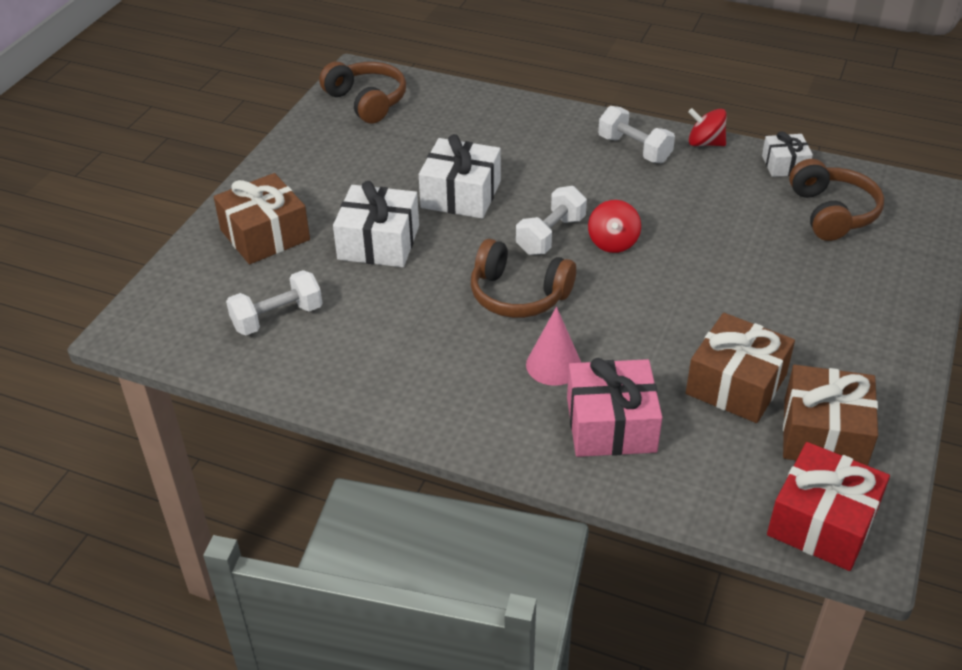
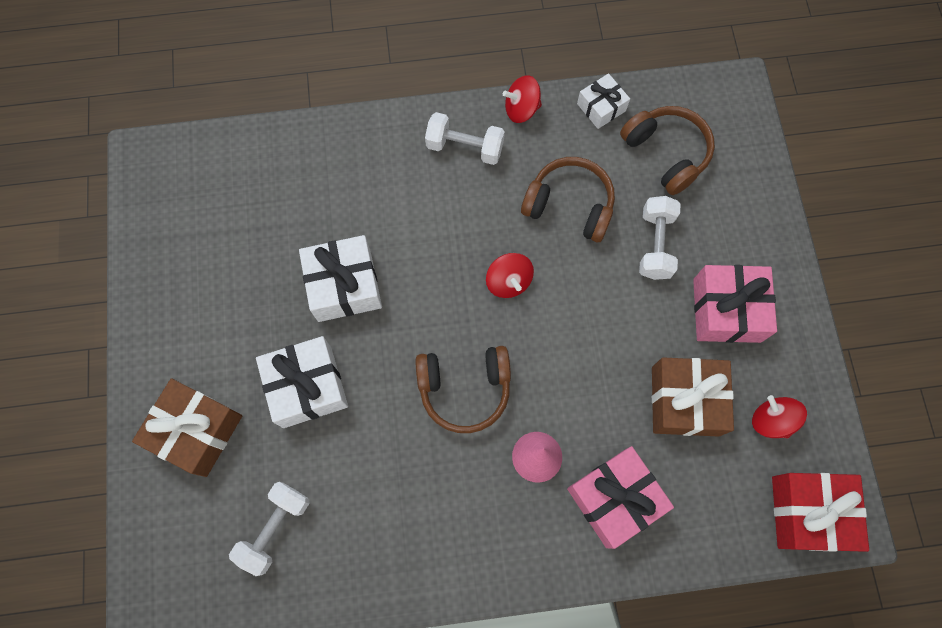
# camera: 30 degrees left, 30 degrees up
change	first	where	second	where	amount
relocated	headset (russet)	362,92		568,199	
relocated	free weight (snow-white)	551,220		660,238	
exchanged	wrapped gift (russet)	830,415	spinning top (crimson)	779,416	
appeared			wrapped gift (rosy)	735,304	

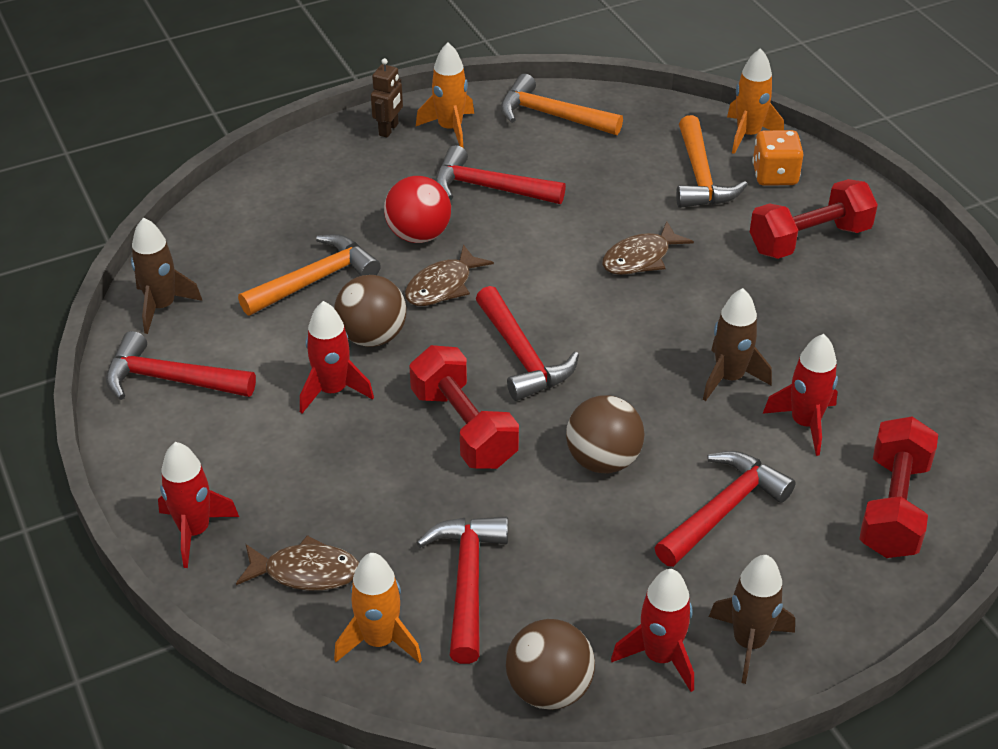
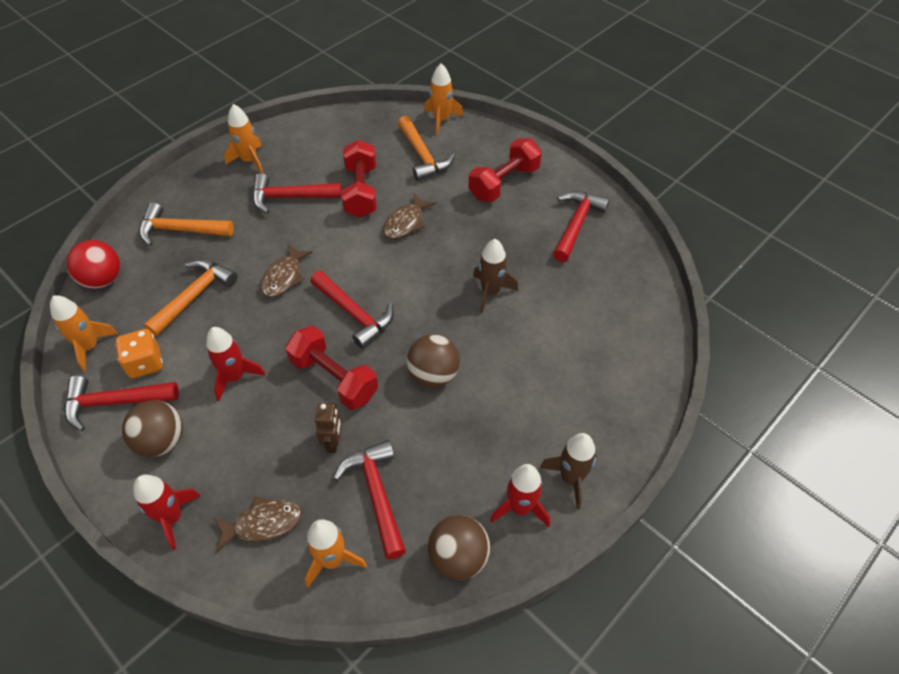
# camera: 20 degrees left, 10 degrees up
change	first	where	second	where	amount
relocated	toy robot (russet)	387,98		328,428	
relocated	hammer (bright orange)	562,104		186,224	
relocated	game die (bright orange)	778,158		139,353	
relocated	ball (crimson)	417,209		93,264	
colour	spaceship (russet)	166,275	spaceship (bright orange)	84,333	
relocated	ball (russet)	370,311		152,428	
missing	spaceship (crimson)	800,395			
relocated	free weight (crimson)	898,487		359,179	
relocated	hammer (crimson)	725,509		581,226	

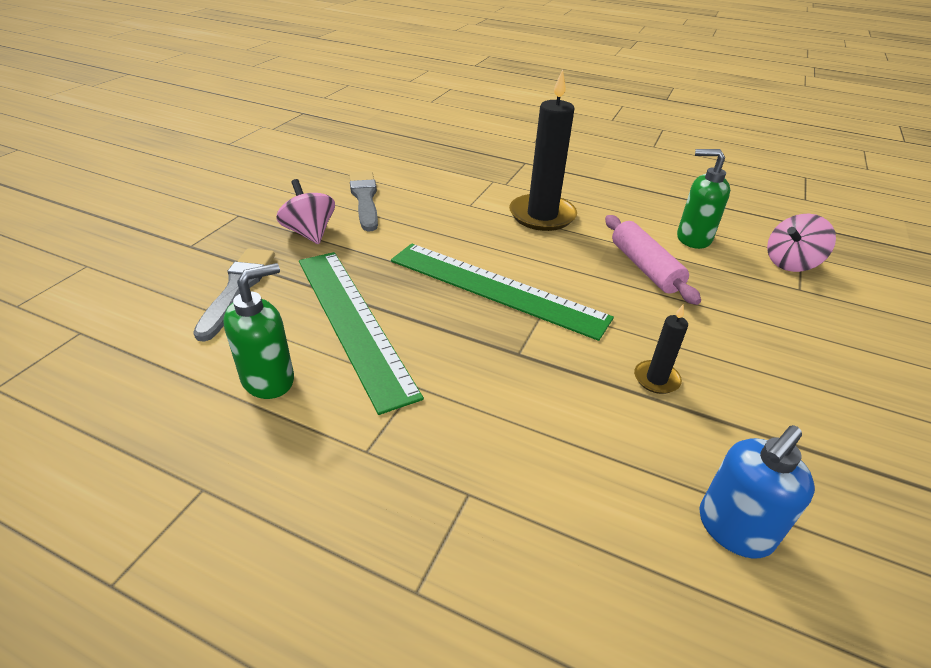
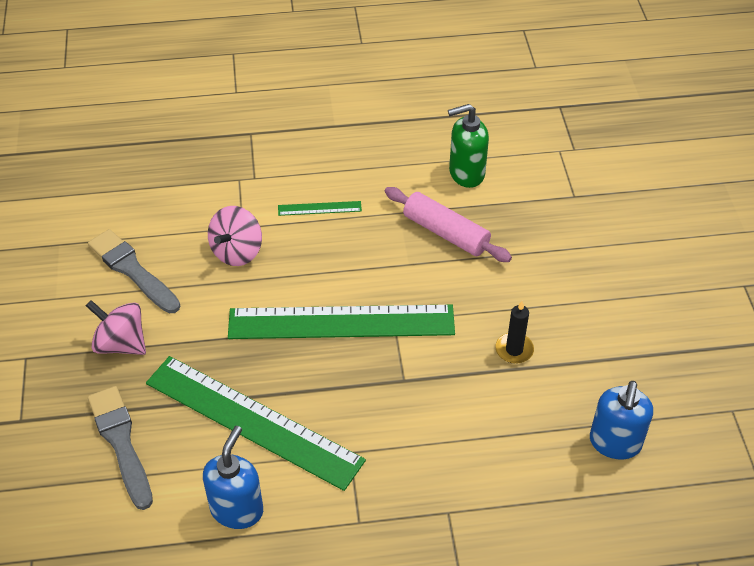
# camera: 30 degrees left, 10 degrees up
change	first	where	second	where	amount
exchanged	pillar candle (ebony)	543,150	measuring stick (leaf-green)	320,208	
relocated	spinning top (rosy)	801,243		235,236	
colour	soap pump (leaf-green)	258,331	soap pump (royal blue)	233,477	

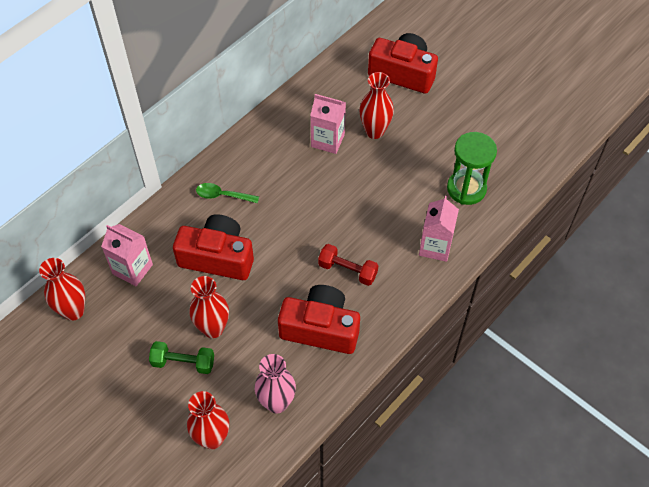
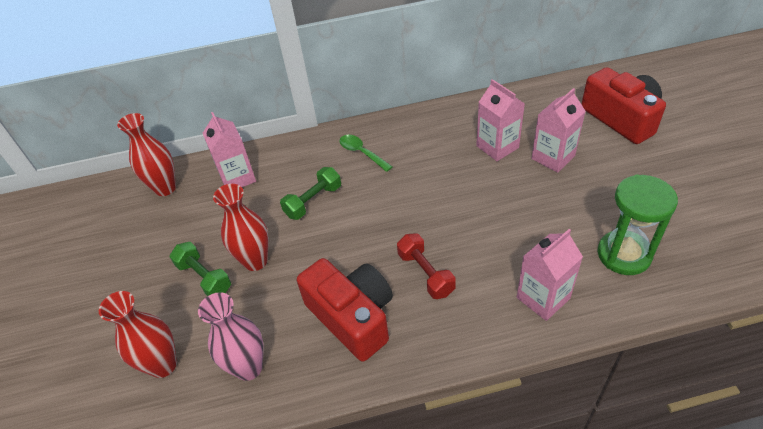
# camera: 40 degrees right, 10 degrees down
change	first	where	second	where	amount
exchanged	tall vase (crimson)	376,105	juice carton (rosy)	559,130	
exchanged	compact camera (crimson)	213,247	free weight (leaf-green)	310,193	

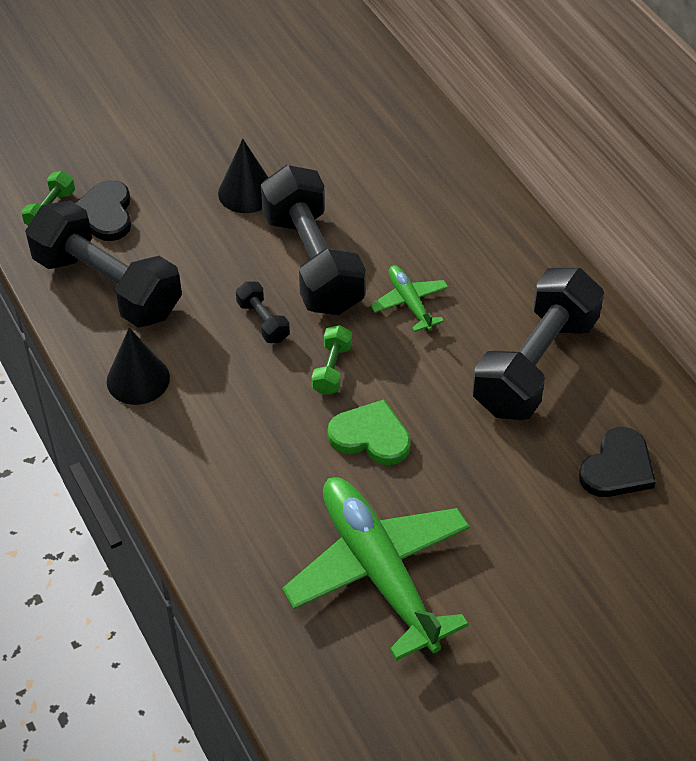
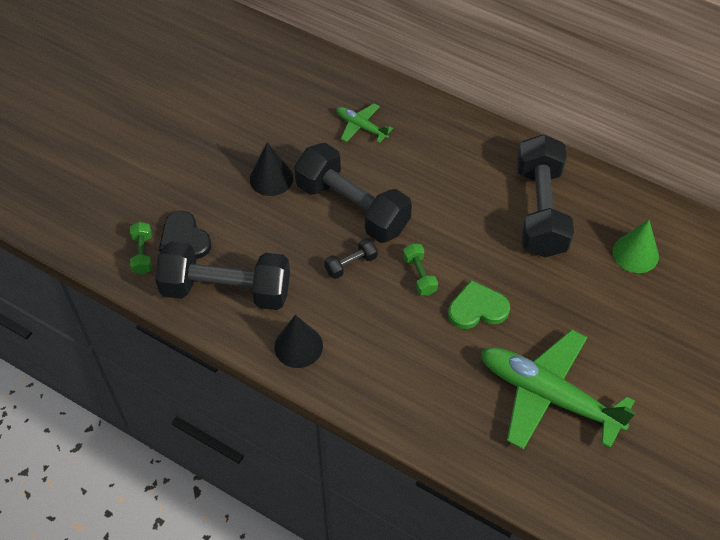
# camera: 30 degrees left, 5 degrees up
change	first	where	second	where	amount
relocated	toy plane (leaf-green)	409,298		364,123	
spun	free weight (ebony)	263,312		350,258	60 degrees counterclockwise
exchanged	heart (ebony)	617,462	cone shape (leaf-green)	636,246	

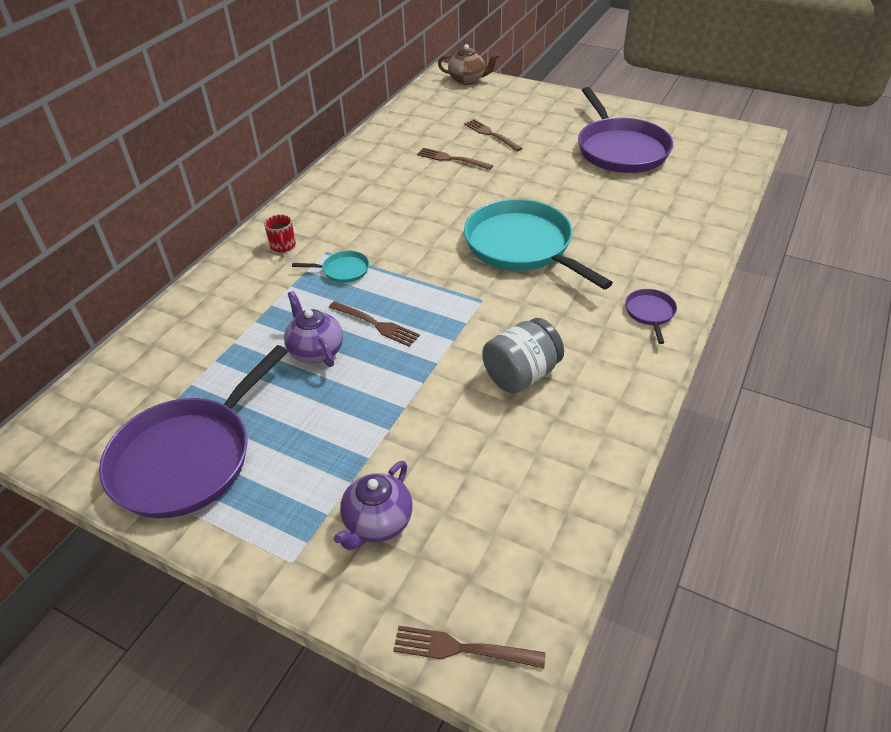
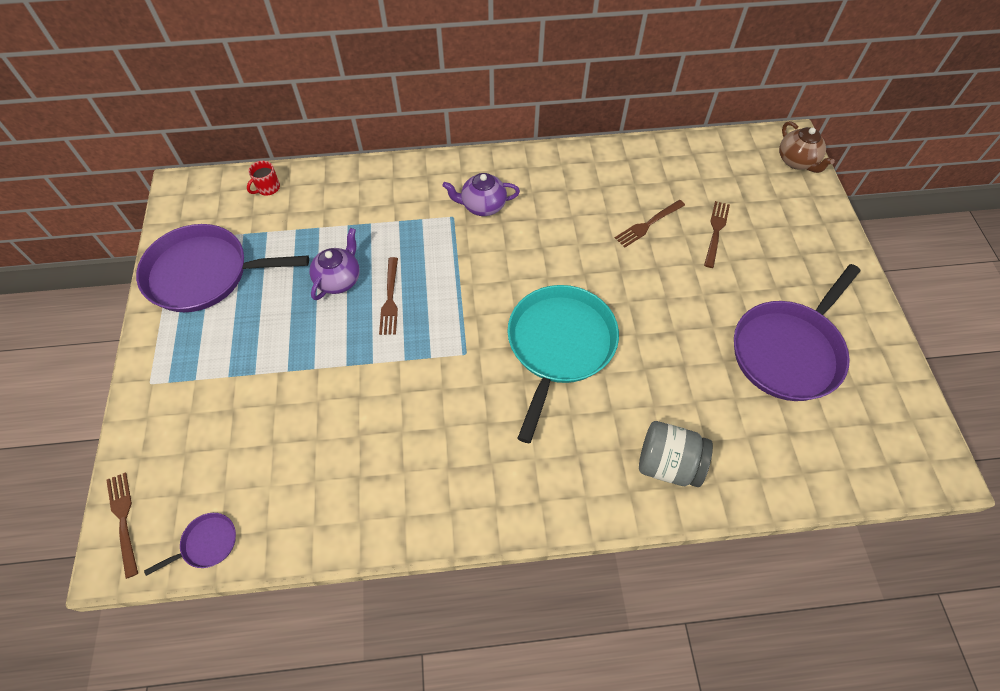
# camera: 55 degrees right, 15 degrees up
change	first	where	second	where	amount
spun	fork (russet)	455,159		650,224	120 degrees counterclockwise
relocated	tea mug (crimson)	280,233		263,178	
missing	pan (turquoise)	330,267			
relocated	pan (purple)	651,316		190,544	
relocated	preserve jar (grey)	523,355		676,454	
relocated	tea pot (purple)	373,505		481,194	

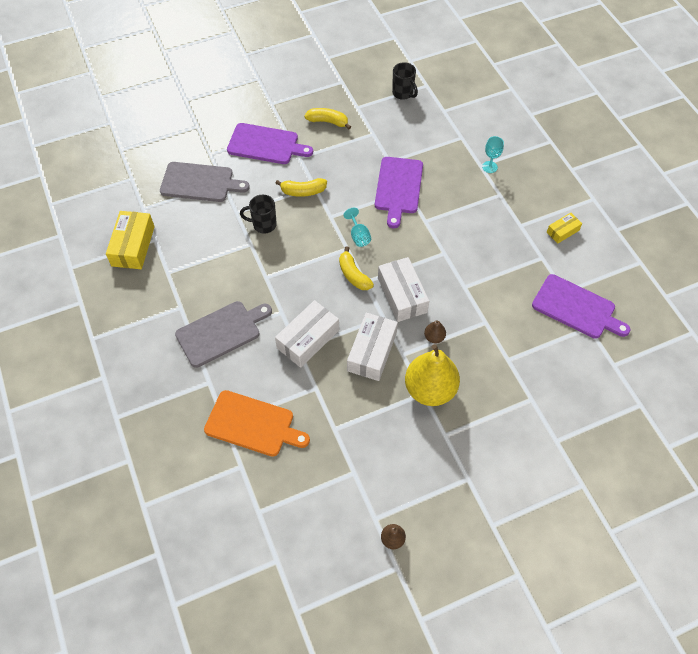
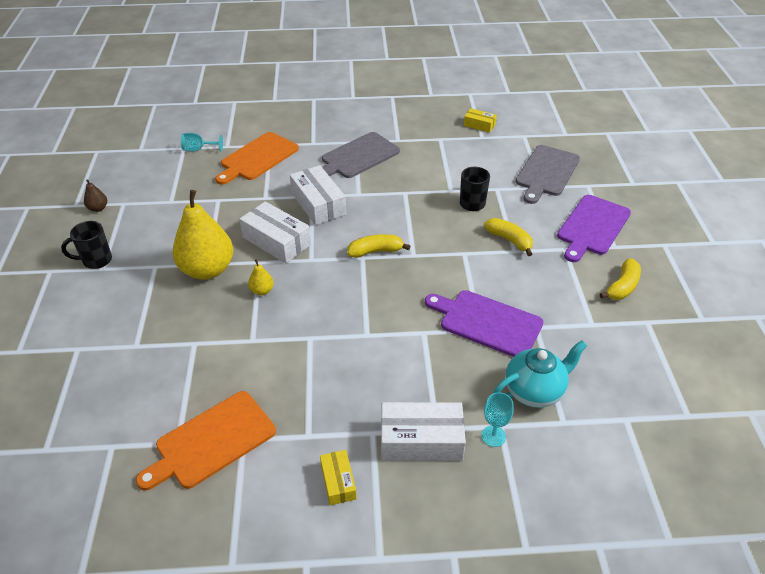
# camera: 110 degrees right, 15 degrees down
change	first	where	second	where	amount
relocated	tea mug (ebony)	405,81		86,245	
spun	toy banana (golden)	301,187		508,237	120 degrees clockwise
relocated	goblet (turquoise)	357,227		202,142	
size	box (golden)	130,240		480,120	x0.55
relocated	box (snow-white)	403,289		423,431	
colour	bread board (purple)	581,306	bread board (bright orange)	206,441	
spun	bread board (grey)	223,334		361,155	60 degrees clockwise
colour	toy pear (russet)	435,331	toy pear (golden)	261,277	
appeared			tea pot (turquoise)	540,374	

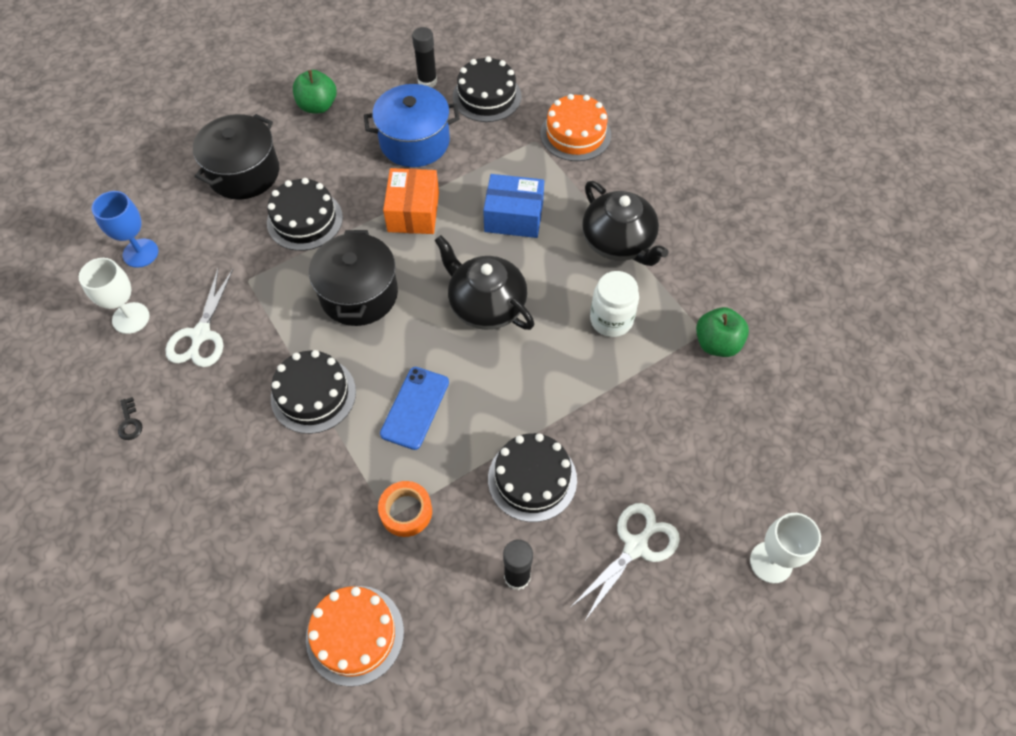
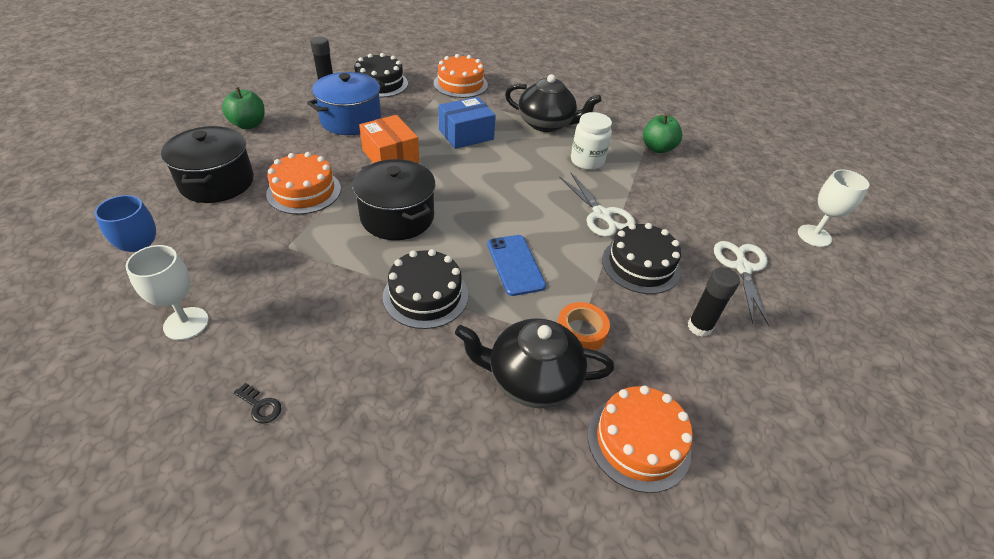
# camera: 40 degrees left, 15 degrees down
change	first	where	second	where	amount
colour	cake (ebony)	305,214	cake (bright orange)	303,183	
relocated	tea pot (ebony)	485,282		534,363	
relocated	scissors (snow-white)	199,317		597,205	

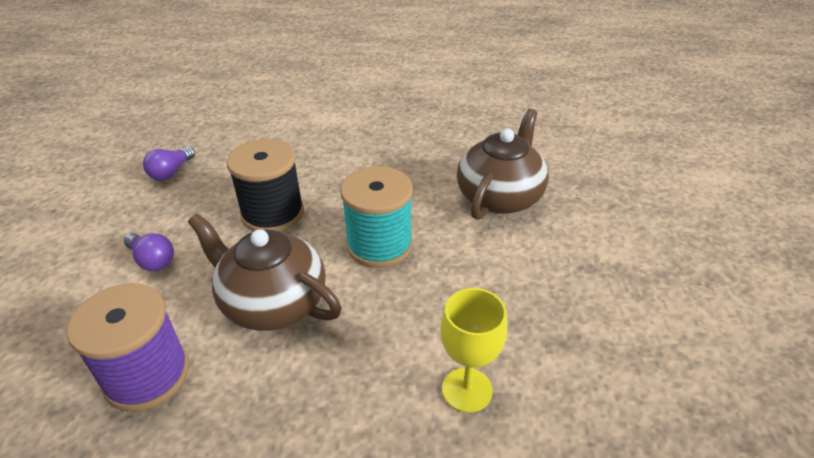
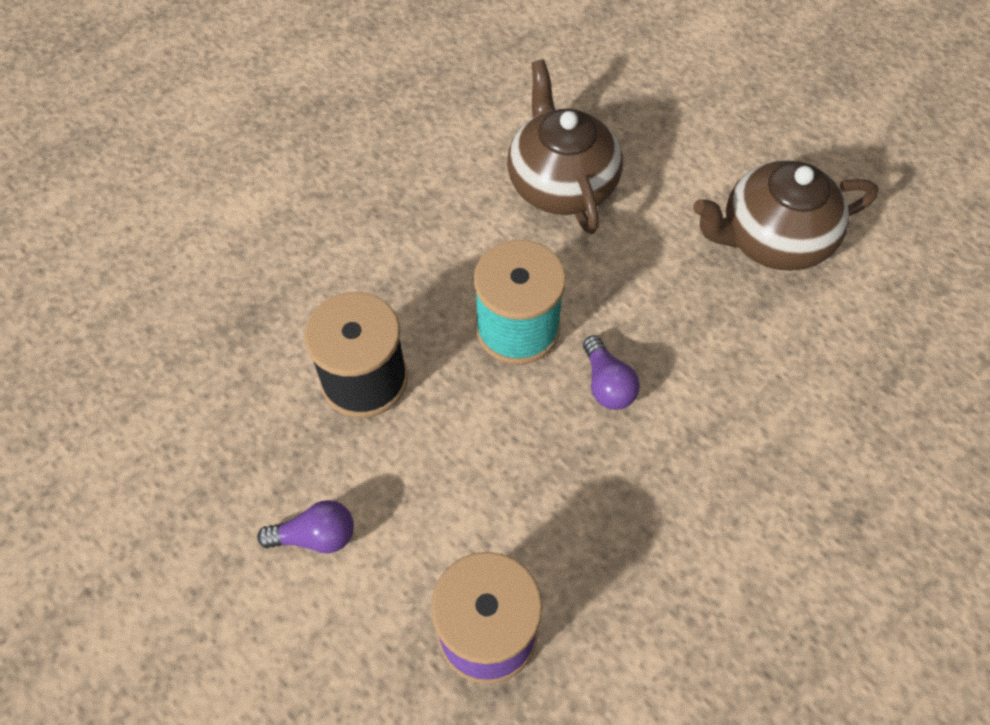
# camera: 45 degrees left, 20 degrees up
change	first	where	second	where	amount
relocated	light bulb (purple)	169,164		611,372	
relocated	tea pot (russet)	264,272		785,215	
missing	goblet (golden)	474,350			

